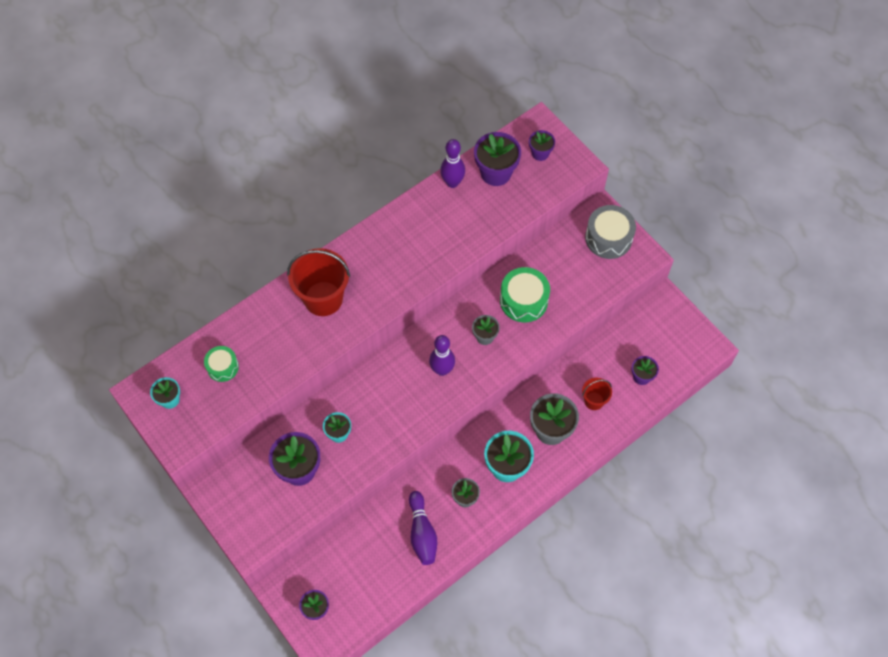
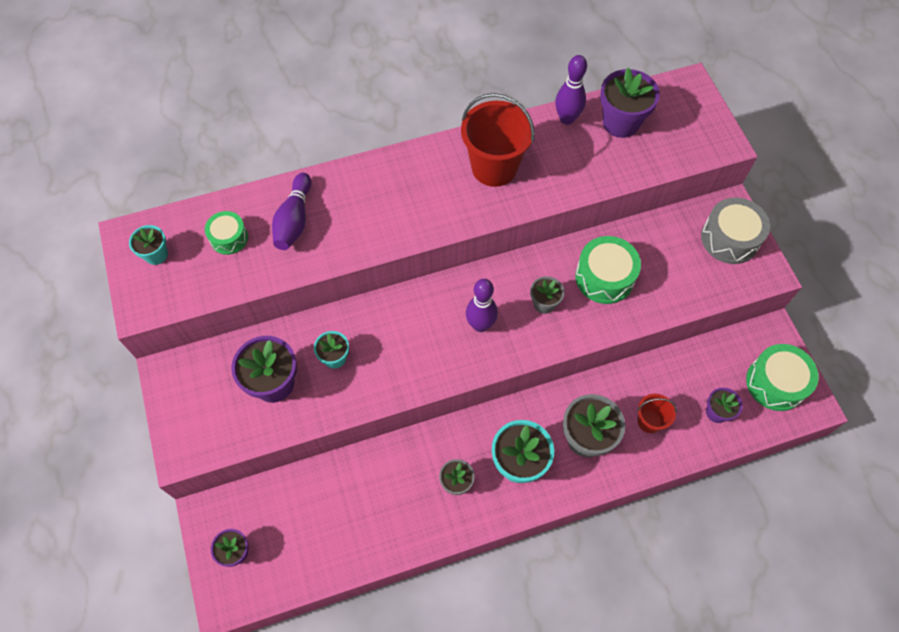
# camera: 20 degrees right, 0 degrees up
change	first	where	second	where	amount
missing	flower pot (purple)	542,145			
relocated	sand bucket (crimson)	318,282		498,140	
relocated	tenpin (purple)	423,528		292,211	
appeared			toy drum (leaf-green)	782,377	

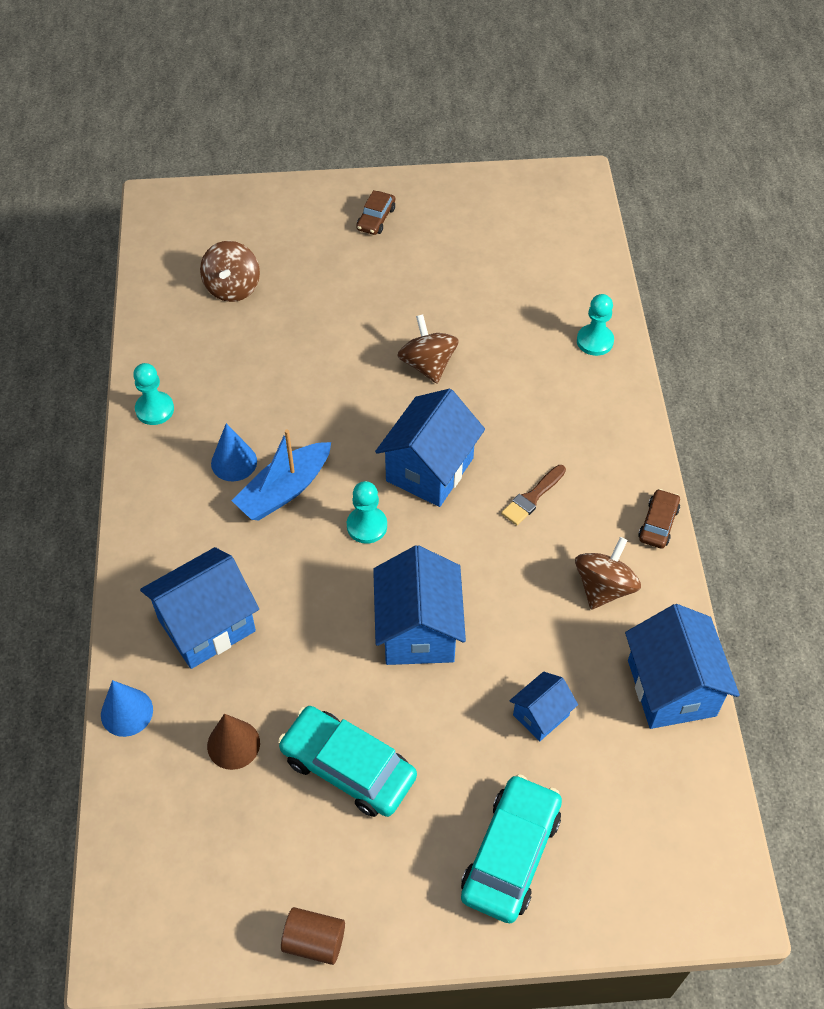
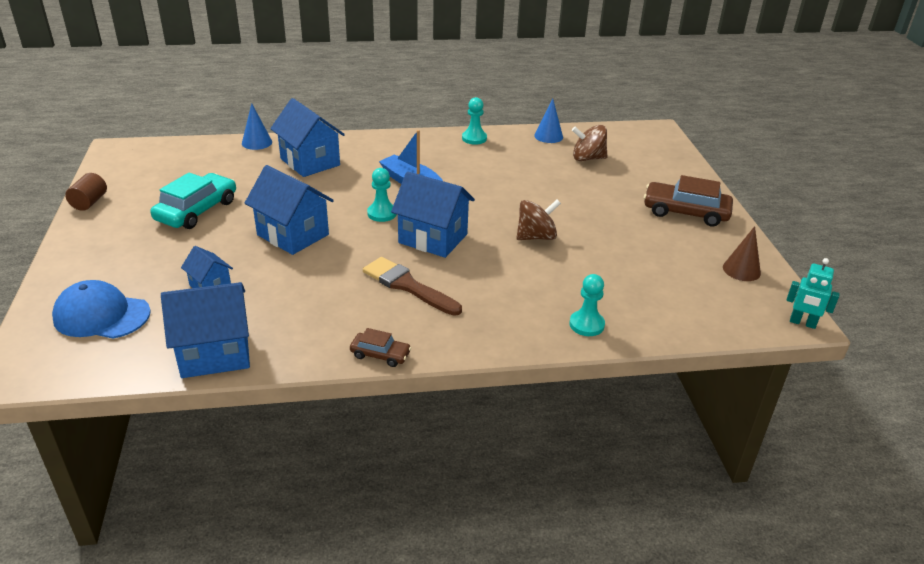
# camera: 85 degrees right, 20 degrees down
change	first	where	second	where	amount
size	toy car (russet)	375,212		688,200	x1.88
relocated	cone shape (royal blue)	234,452		548,120	
size	paintbrush (russet)	533,495		412,286	x1.64
missing	spinning top (russet)	608,573			
spun	house (royal blue)	419,605		289,210	45 degrees clockwise
relocated	cone shape (russet)	233,742		742,253	
missing	toy car (turquoise)	511,848			
appeared			toy robot (turquoise)	813,293	
appeared			cap (royal blue)	101,309	

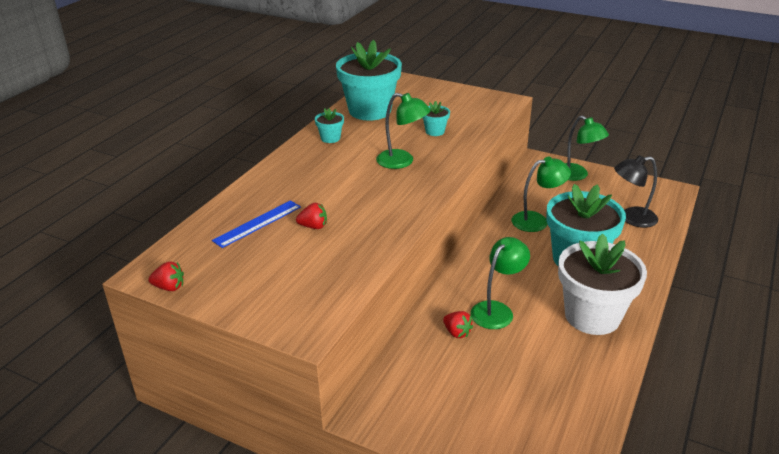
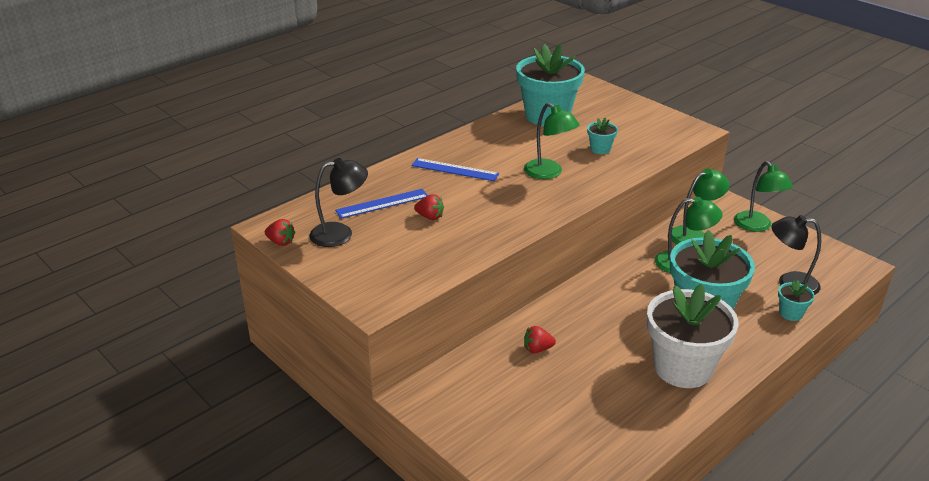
# camera: 20 degrees right, 0 degrees up
change	first	where	second	where	amount
relocated	flower pot (turquoise)	329,125		796,300	
relocated	desk lamp (leaf-green)	500,283		700,206	
spun	toy strawberry (crimson)	458,324		540,339	105 degrees clockwise
appeared			desk lamp (ebony)	338,202	
appeared			measuring stick (royal blue)	455,169	

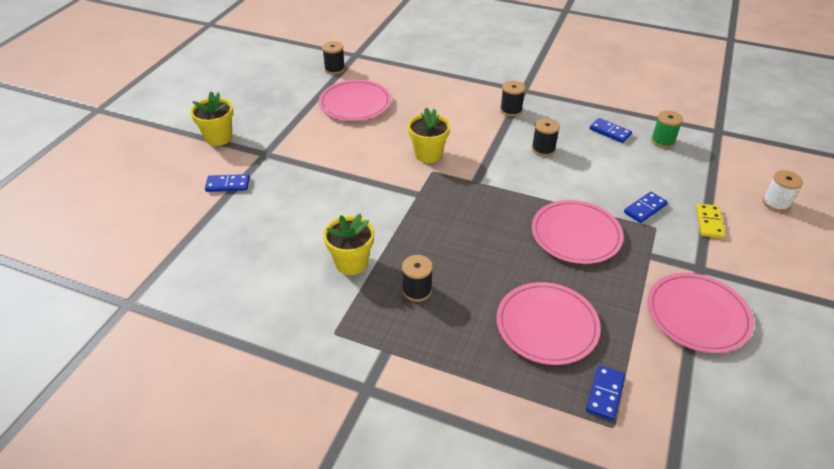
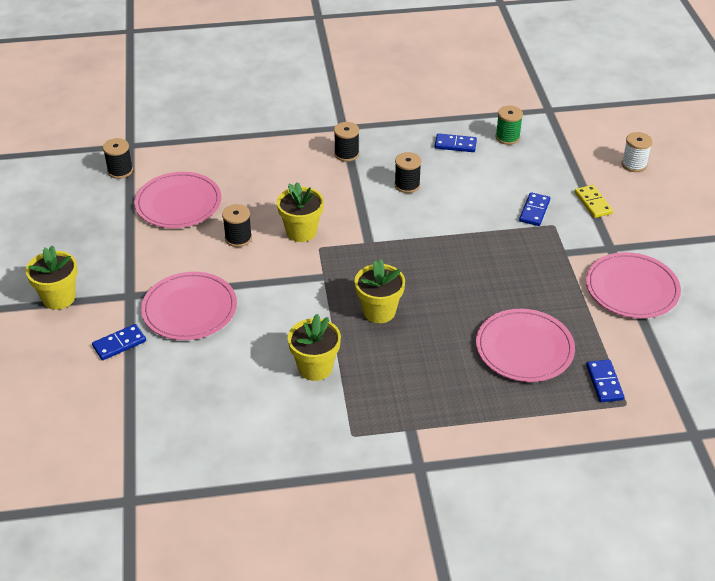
# camera: 30 degrees left, 0 degrees up
change	first	where	second	where	amount
relocated	flat dish (rosy)	578,232		189,306	
relocated	bobbin (ebony)	417,278		237,225	
appeared			flower pot (golden)	380,291	

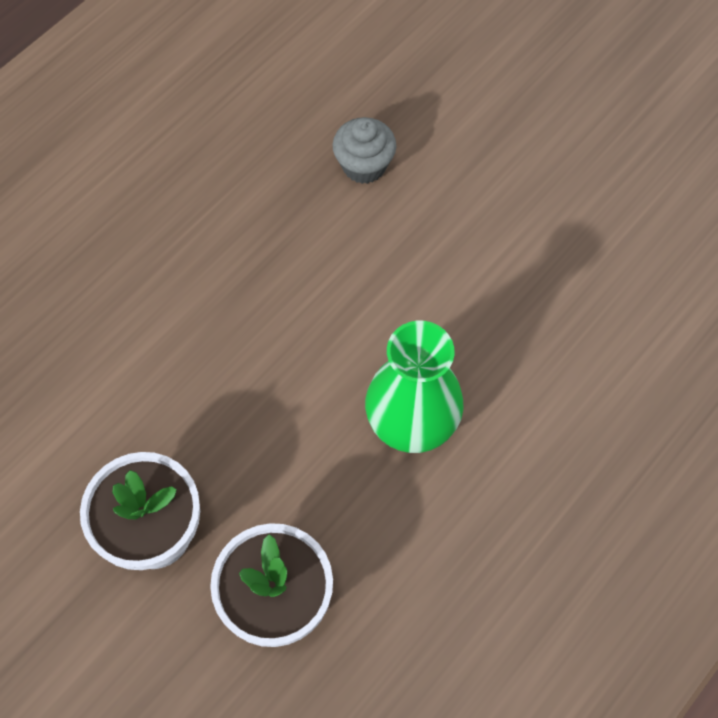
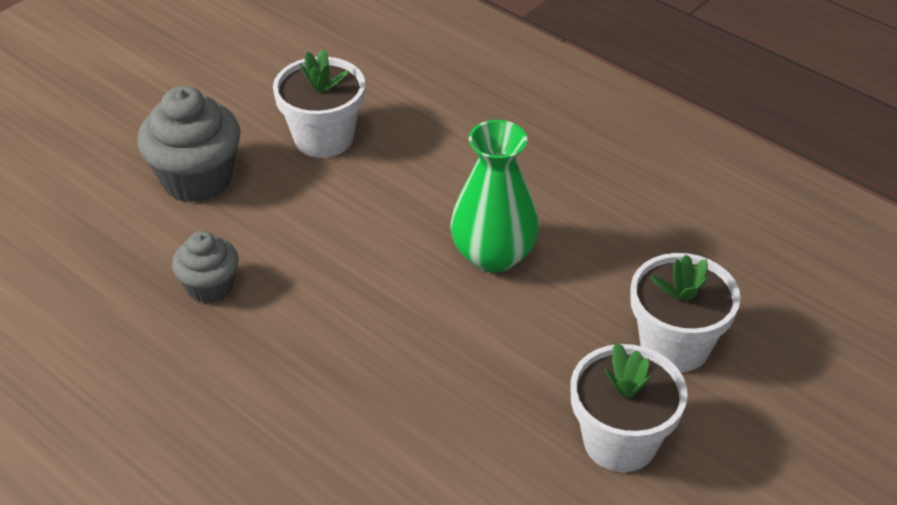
# camera: 90 degrees left, 20 degrees down
change	first	where	second	where	amount
appeared			flower pot (snow-white)	319,103	
appeared			muffin (grey)	189,144	

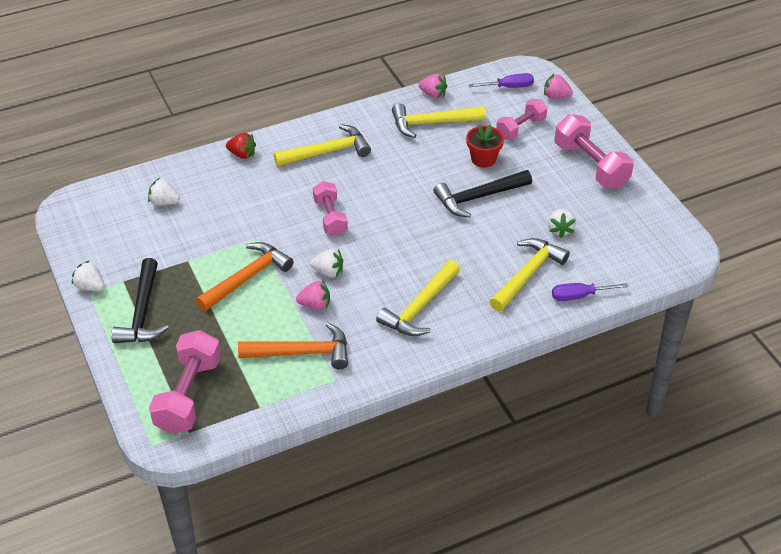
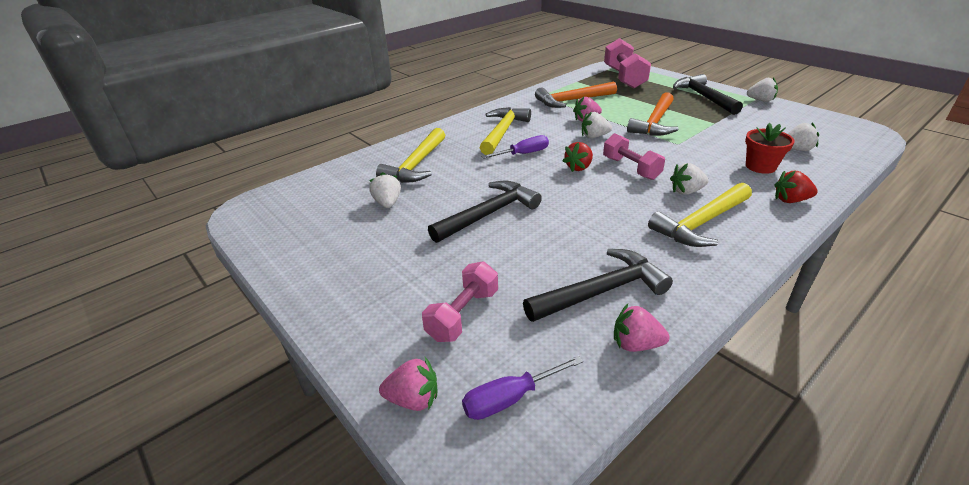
# camera: 165 degrees right, 10 degrees down
change	first	where	second	where	amount
colour	hammer (golden)	439,120	hammer (ebony)	598,285	
missing	free weight (rosy)	594,151			
relocated	flower pot (crimson)	485,146		770,148	
relocated	flat screwdriver (purple)	590,292		515,147	
appeared			toy strawberry (crimson)	578,157	
appeared			toy strawberry (snow-white)	689,179	

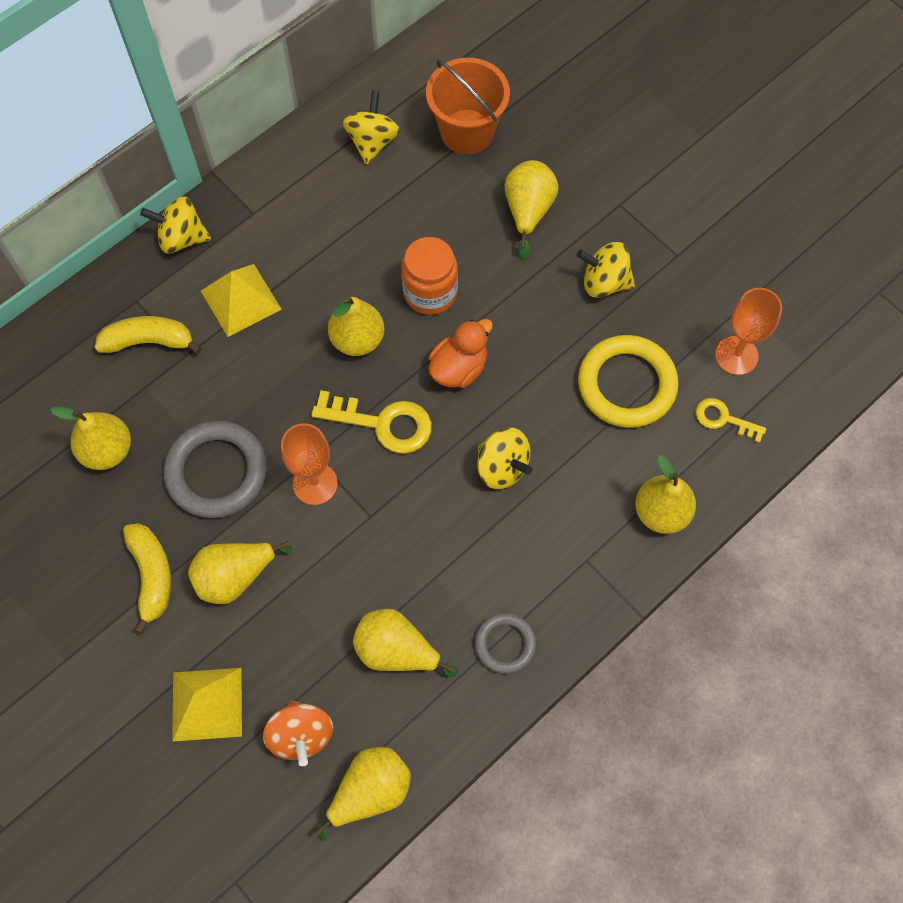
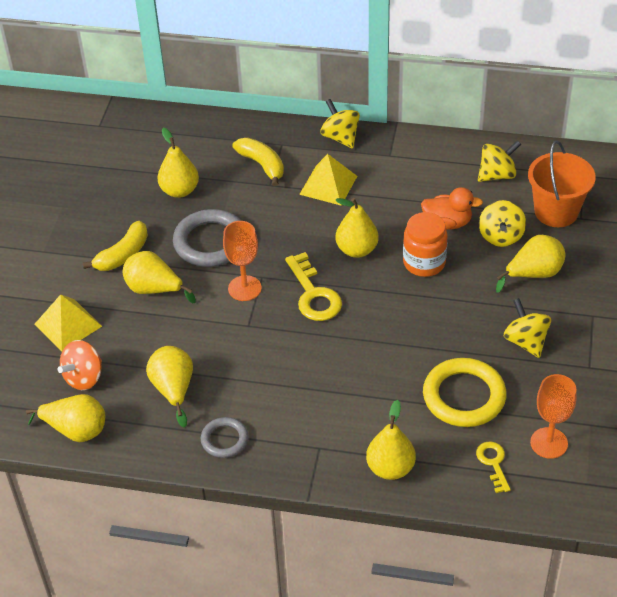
# camera: 55 degrees right, 20 degrees down
change	first	where	second	where	amount
relocated	duck (bright orange)	460,353		452,208	
relocated	spinning top (golden)	504,458		502,223	

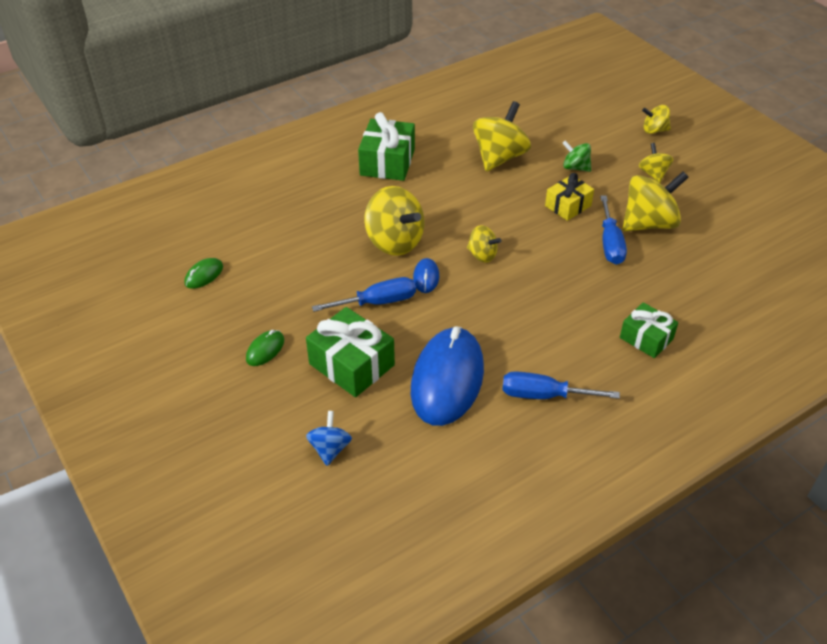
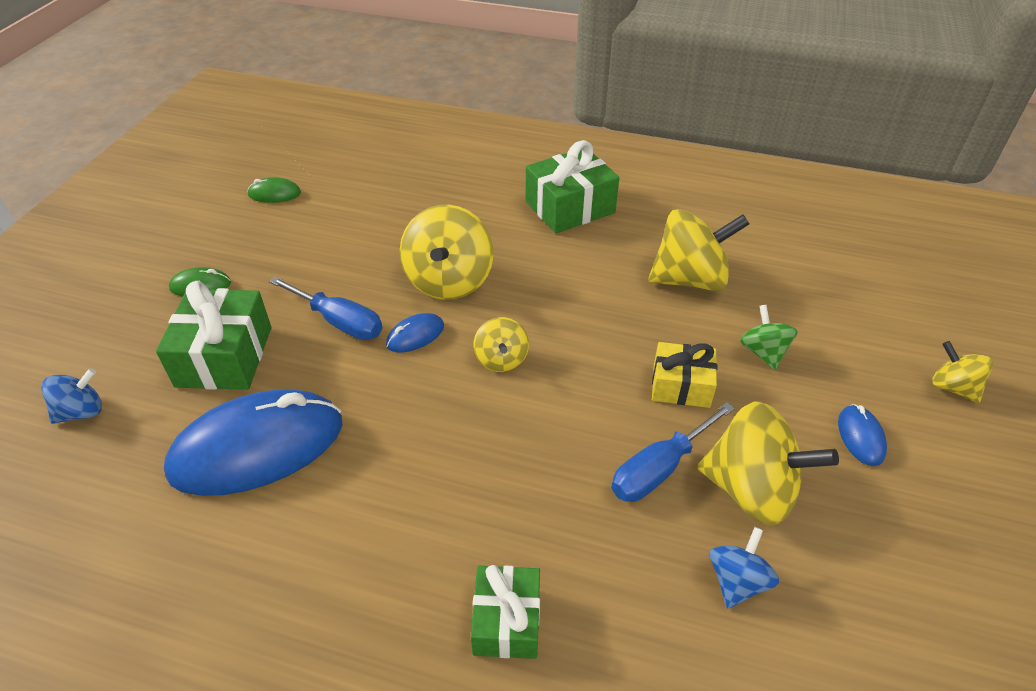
# camera: 50 degrees right, 0 degrees up
change	first	where	second	where	amount
exchanged	spinning top (golden)	656,163	PC mouse (royal blue)	862,435	
missing	flat screwdriver (royal blue)	561,385			
appeared			spinning top (royal blue)	744,567	

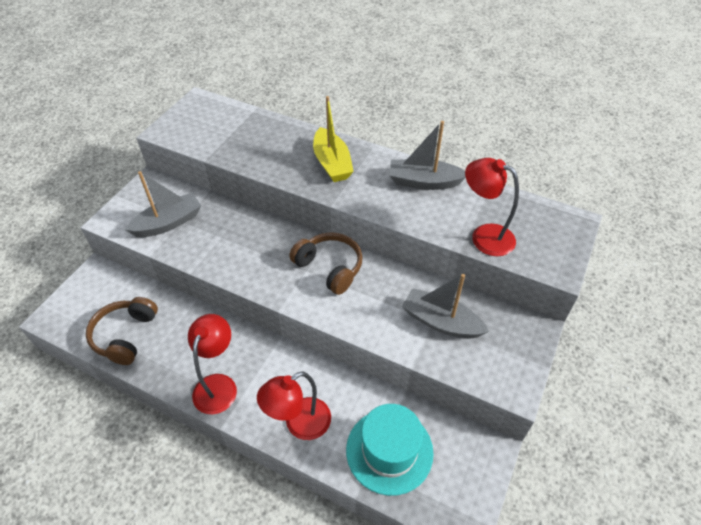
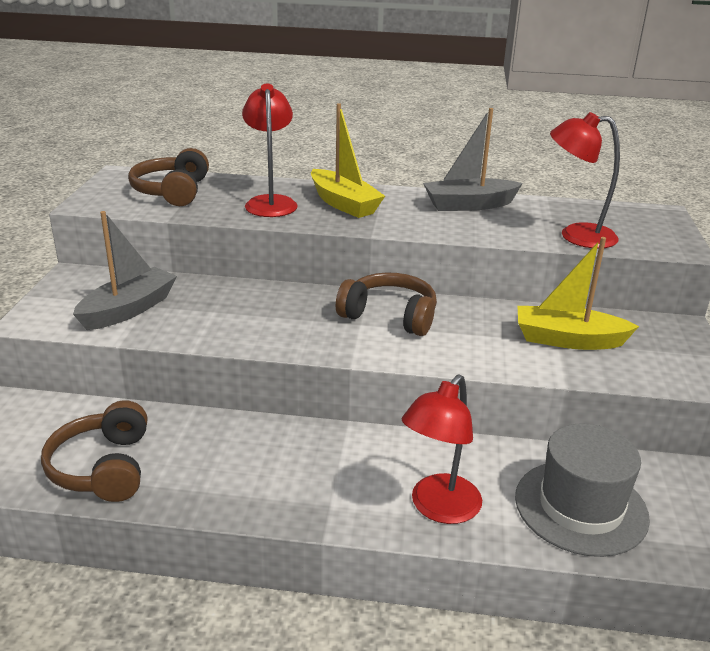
# camera: 20 degrees left, 20 degrees down
change	first	where	second	where	amount
colour	boat (grey)	445,306	boat (golden)	578,293	
relocated	desk lamp (crimson)	212,364		270,150	
colour	top hat (turquoise)	390,450	top hat (grey)	582,490	
appeared			headset (russet)	168,177	

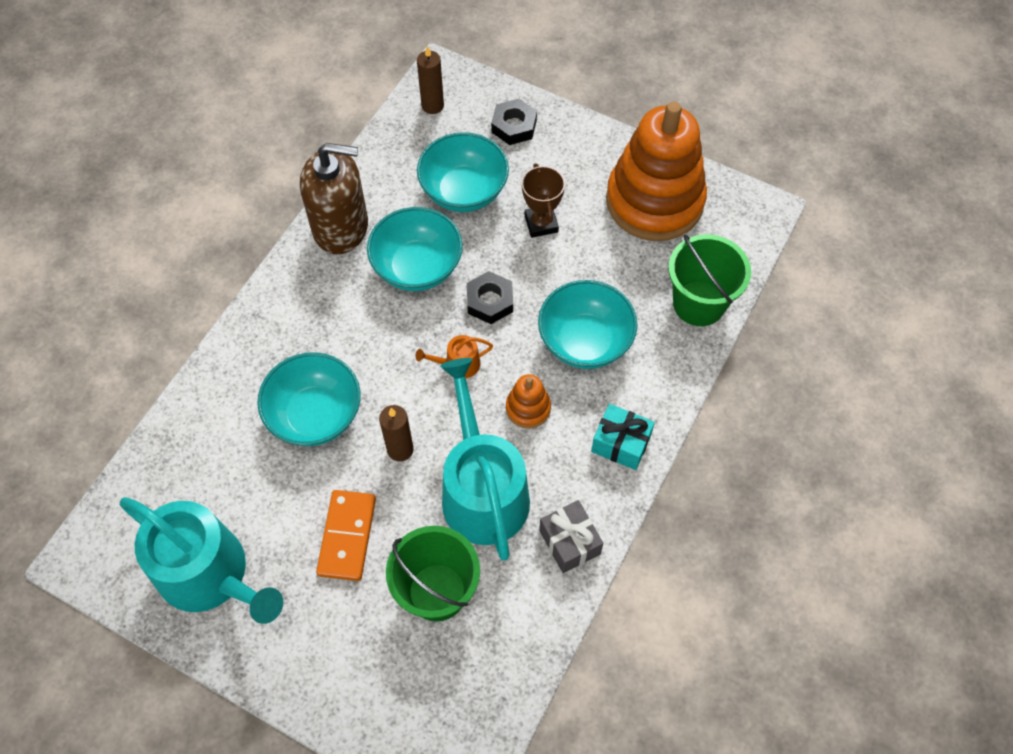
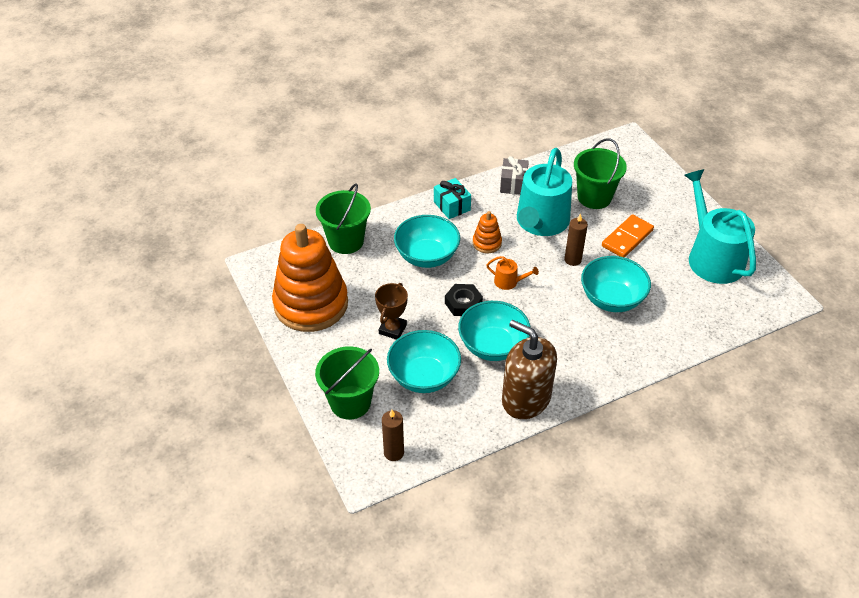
# camera: 145 degrees left, 15 degrees down
change	first	where	second	where	amount
exchanged	hex nut (ebony)	514,122	sand bucket (leaf-green)	347,383	

